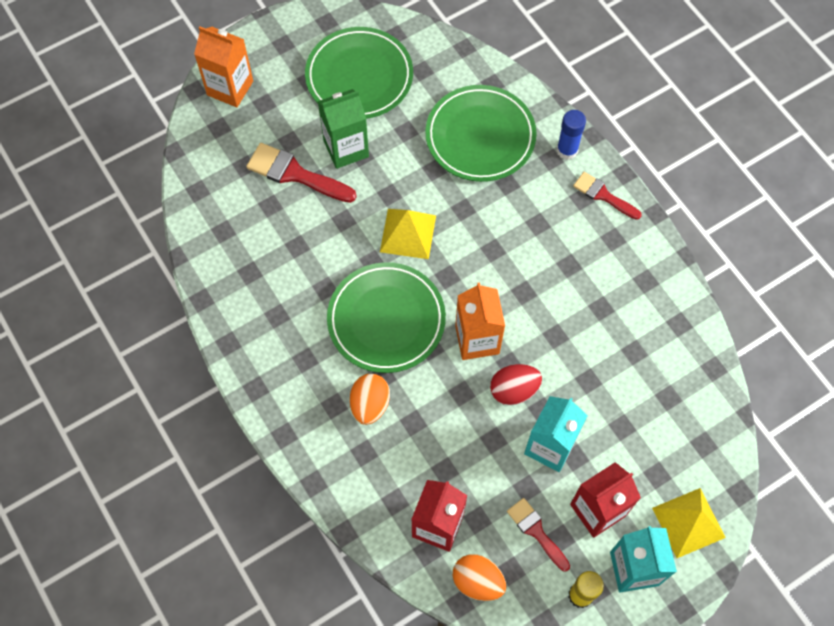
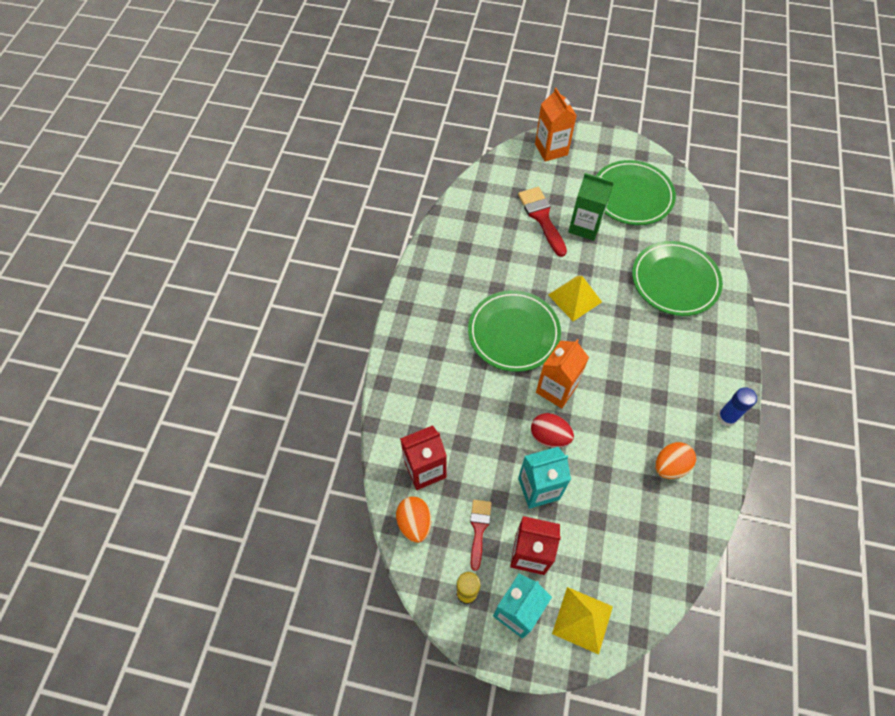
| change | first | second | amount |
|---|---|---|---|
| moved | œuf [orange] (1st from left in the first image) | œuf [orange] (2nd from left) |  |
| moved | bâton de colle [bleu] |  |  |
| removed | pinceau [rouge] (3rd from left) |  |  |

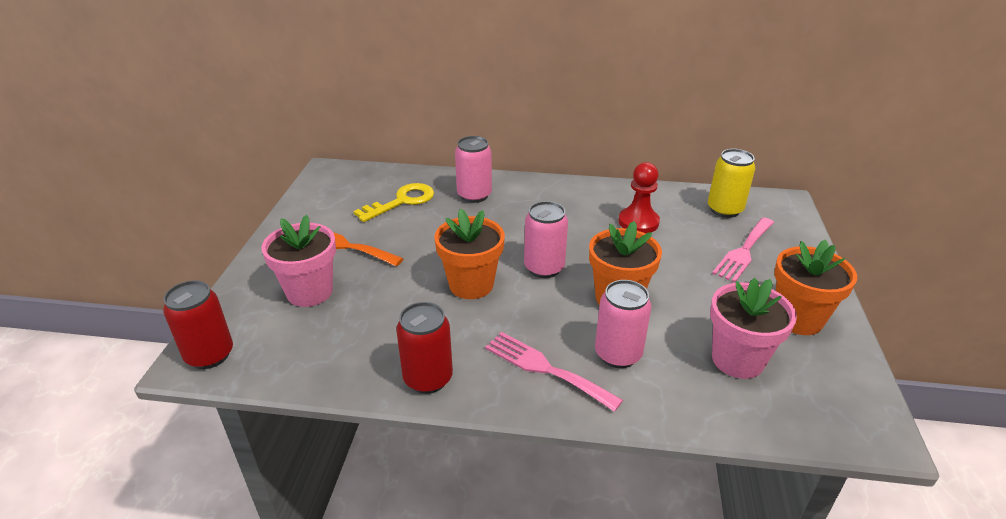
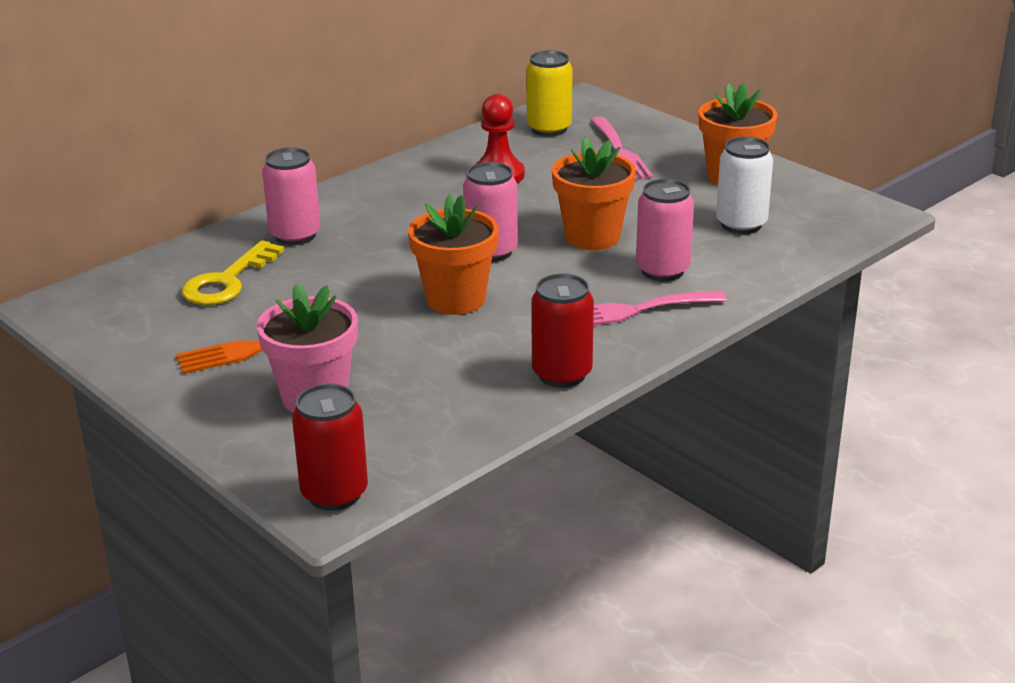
| change | first | second | amount |
|---|---|---|---|
| turned | clé [jaune] |  | 150 degrees counterclockwise |
| replaced | pot de fleurs [rose] (2nd from left) | canette [blanc] |  |

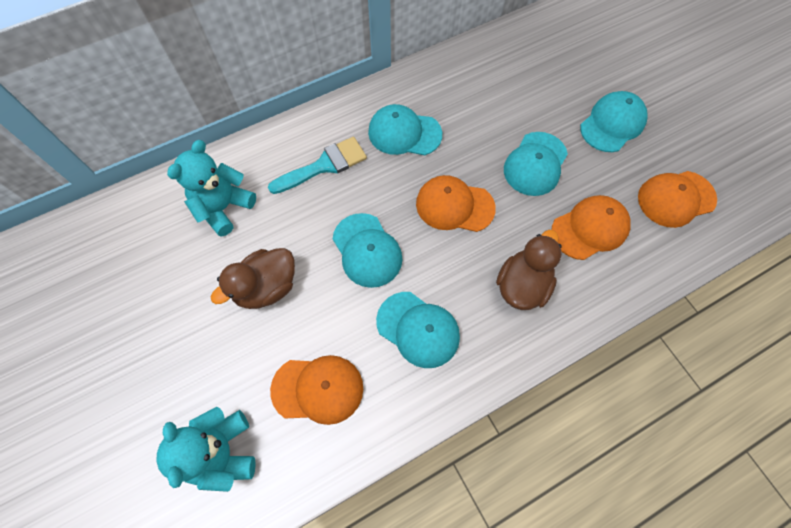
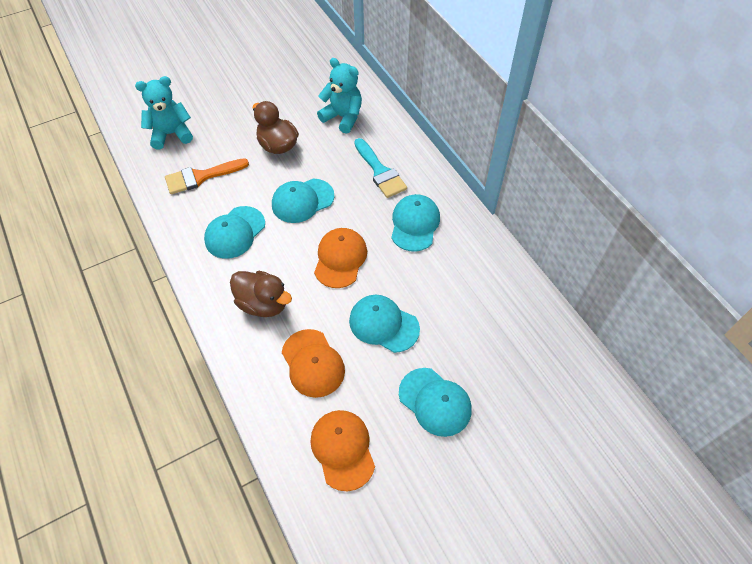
| change | first | second | amount |
|---|---|---|---|
| replaced | casquette [orange] (1st from left) | pinceau [orange] |  |

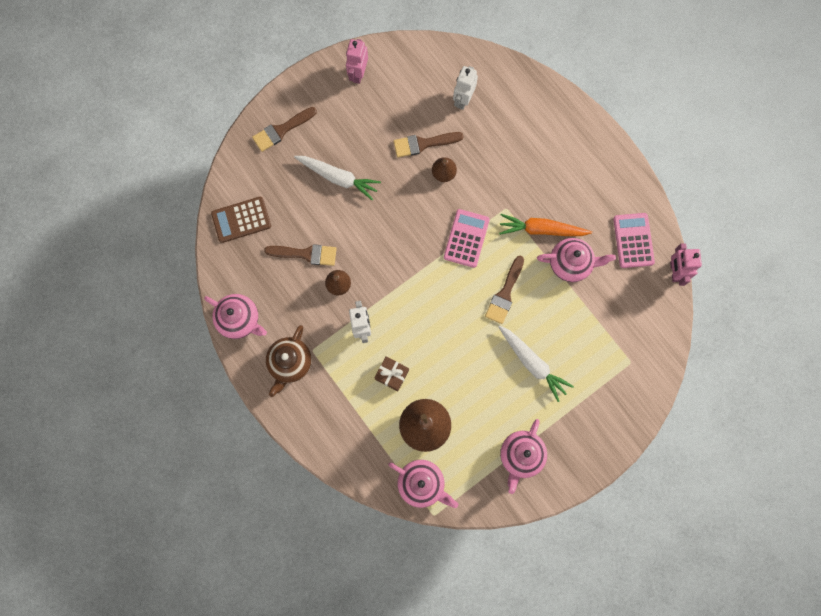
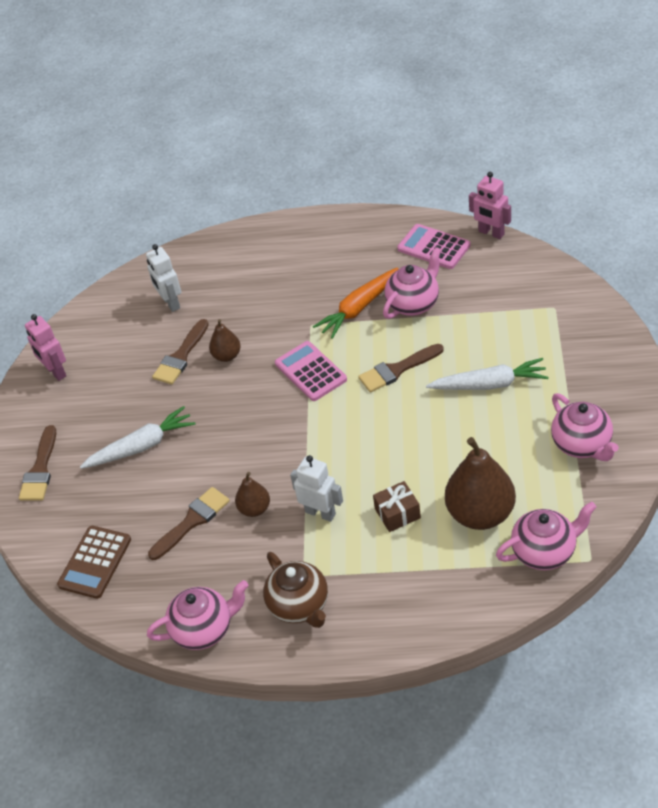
| change | first | second | amount |
|---|---|---|---|
| turned | pinceau [marron] (4th from left) |  | 90 degrees clockwise |

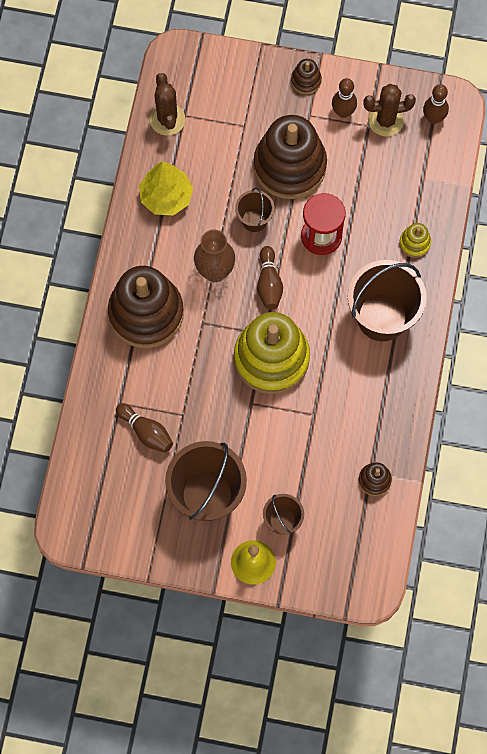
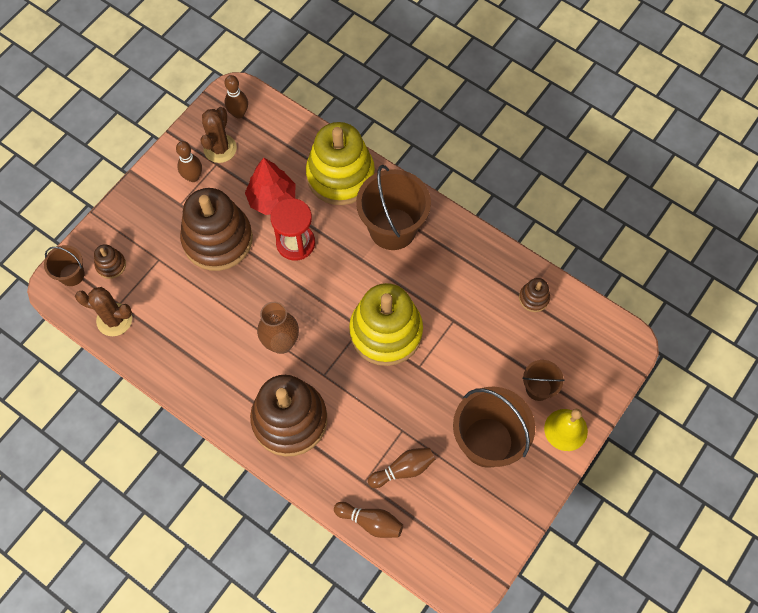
| change | first | second | amount |
|---|---|---|---|
| moved | seau [marron] (2nd from left in the first image) | seau [marron] (1st from left) |  |
| moved | jouet à empiler [marron] (3rd from left in the first image) | jouet à empiler [marron] (1st from left) |  |
| added |  | arbre [rouge] |  |
| resized | jouet à empiler [jaune] (2nd from left in the first image) | jouet à empiler [jaune] (1st from left) | x2.36 |
| moved | quille [marron] (2nd from left in the first image) | quille [marron] (3rd from left) |  |
| removed | arbre [jaune] |  |  |

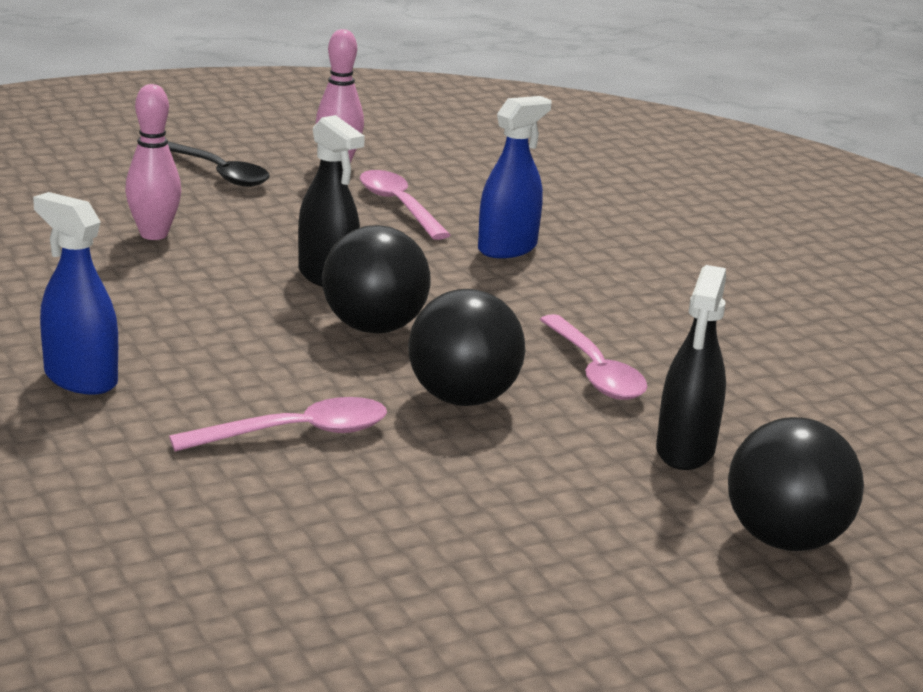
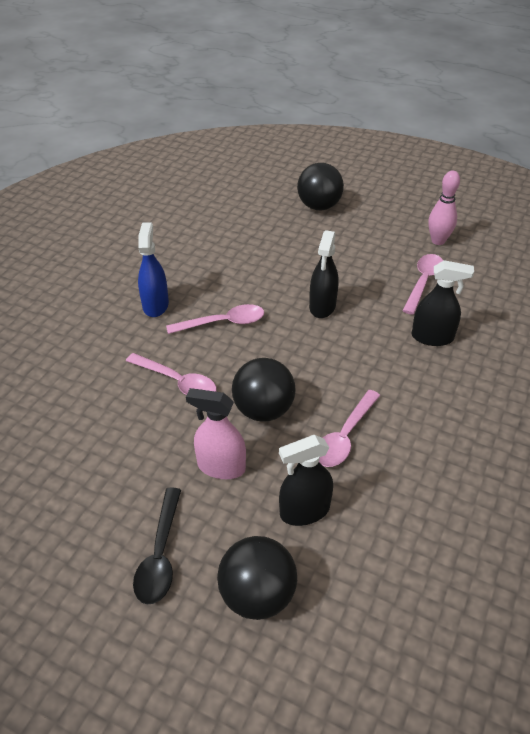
| change | first | second | amount |
|---|---|---|---|
| moved | cuillère [noir] |  |  |
| added |  | cuillère [rose] (2nd from left) |  |
| added |  | vaporisateur [rose] |  |
| moved | balle [noir] (1st from left in the first image) | balle [noir] (3rd from left) |  |
| recoloured | vaporisateur [bleu] (2nd from left) | vaporisateur [noir] (3rd from left) |  |
| removed | quille [rose] (1st from left) |  |  |

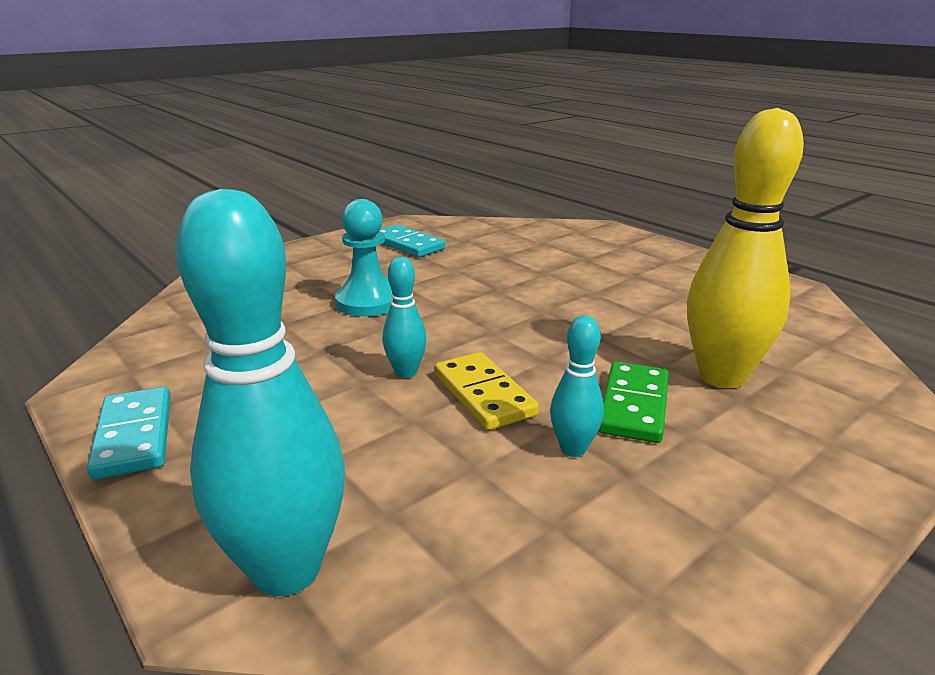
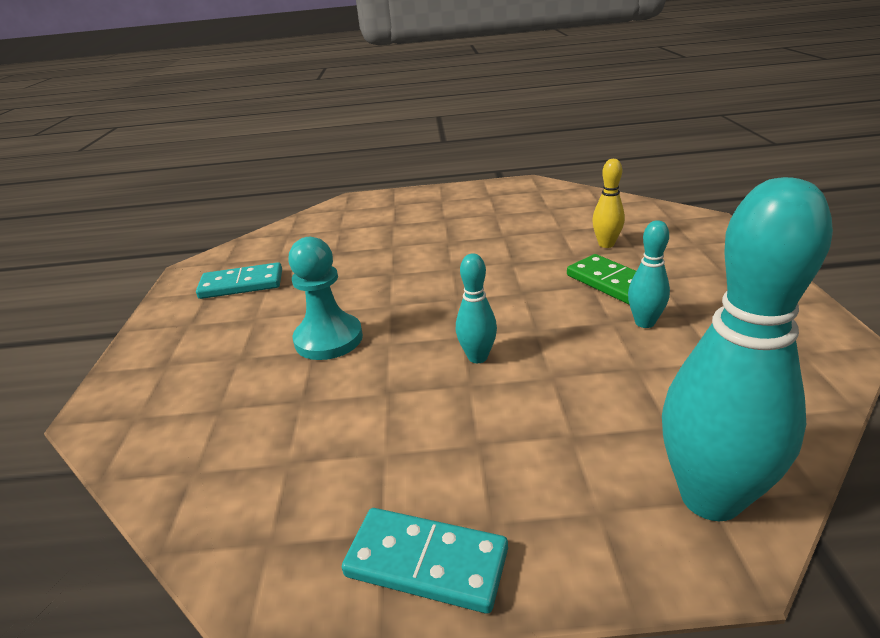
| change | first | second | amount |
|---|---|---|---|
| resized | quille [jaune] |  | x0.48 |
| removed | domino [jaune] |  |  |

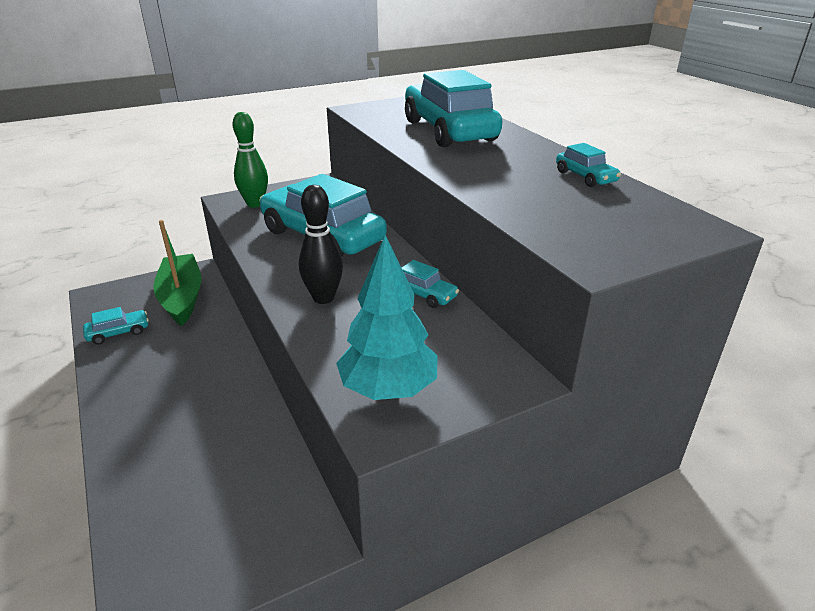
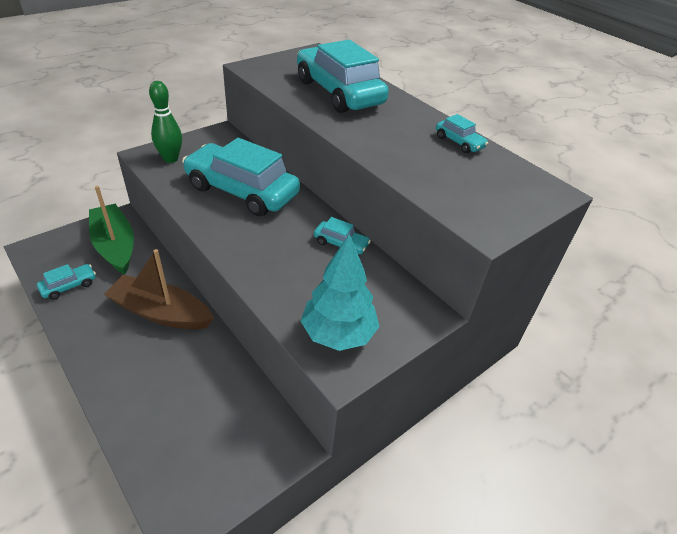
| change | first | second | amount |
|---|---|---|---|
| added |  | bateau [marron] |  |
| removed | quille [noir] |  |  |

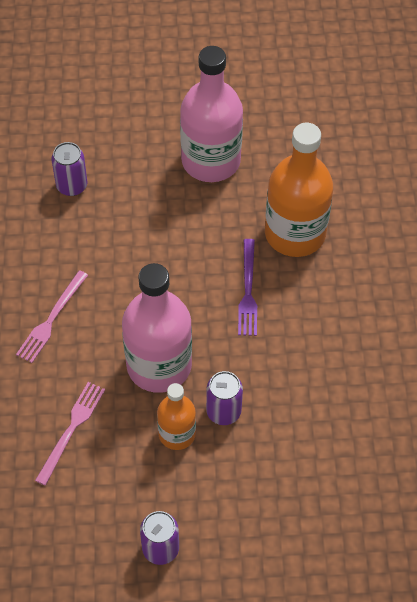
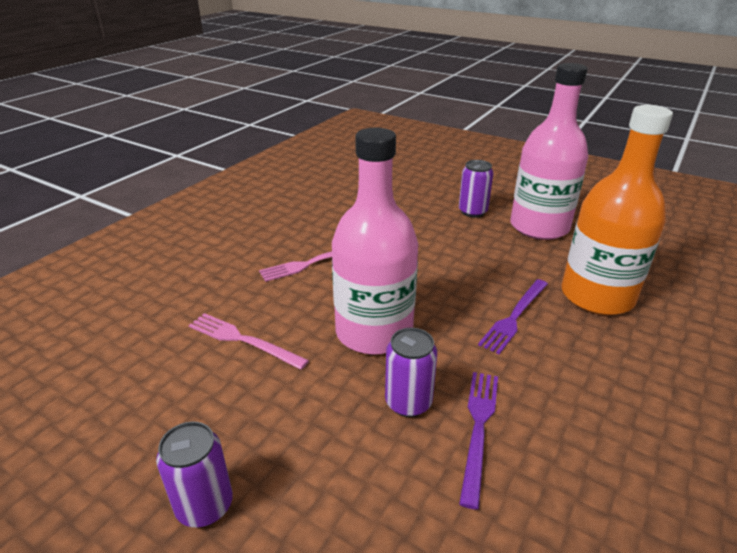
| change | first | second | amount |
|---|---|---|---|
| turned | fourchette [rose] (2nd from left in the first image) | fourchette [rose] (1st from left) | 120 degrees counterclockwise |
| moved | canette [violet] (1st from left in the first image) | canette [violet] (3rd from left) |  |
| added |  | fourchette [violet] (1st from left) |  |
| removed | bouteille [orange] (1st from left) |  |  |

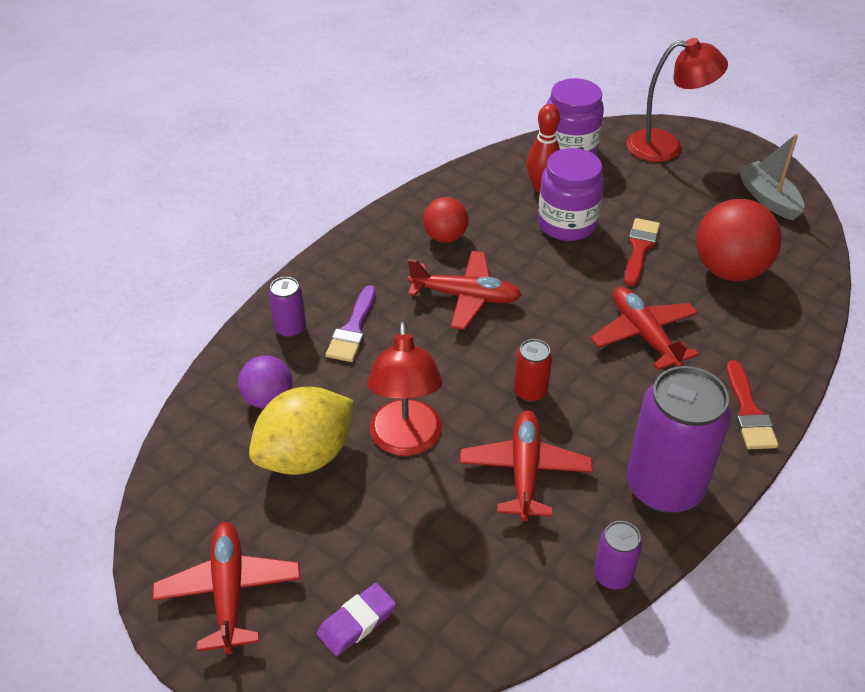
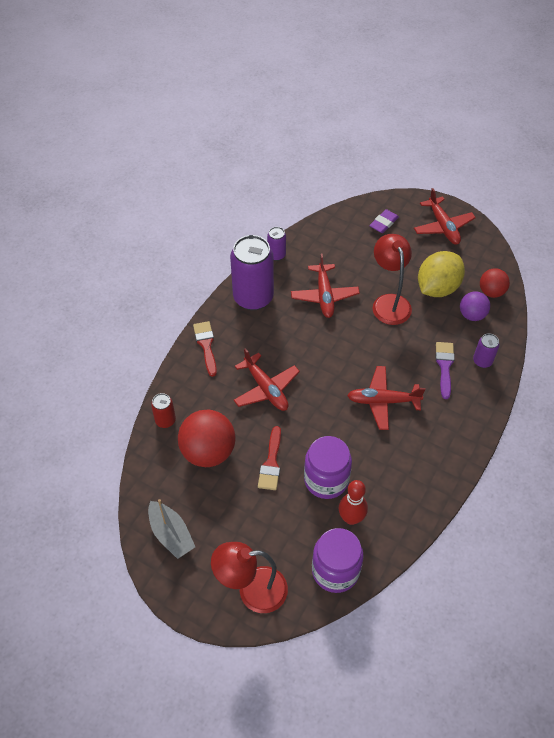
| change | first | second | amount |
|---|---|---|---|
| moved | canette [rouge] |  |  |
| moved | balle [rouge] (1st from left in the first image) | balle [rouge] (2nd from left) |  |

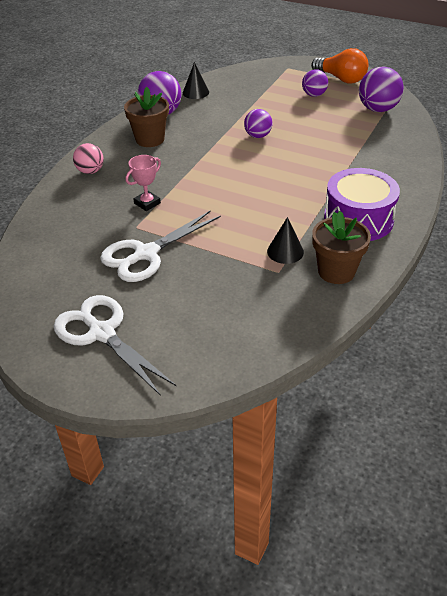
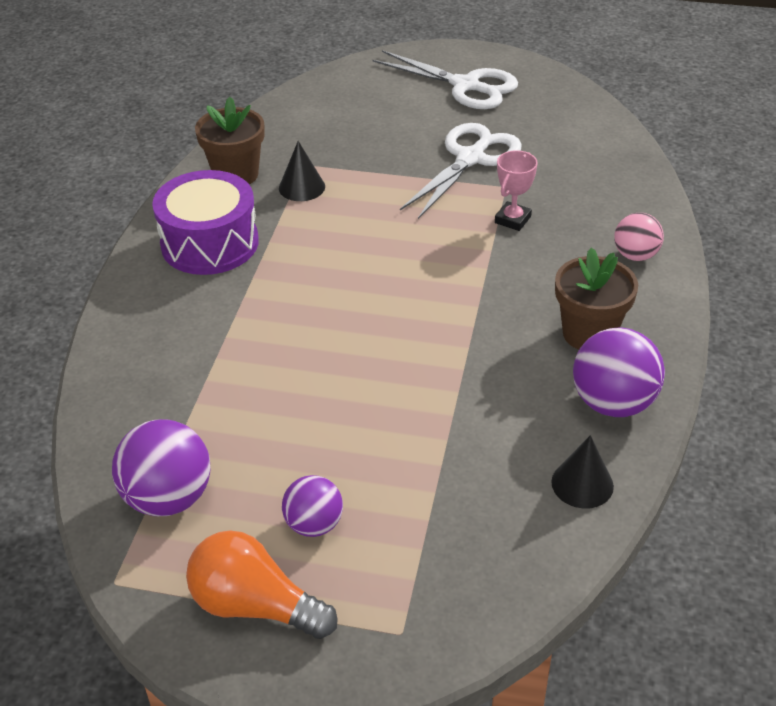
| change | first | second | amount |
|---|---|---|---|
| removed | balle [violet] (2nd from left) |  |  |

